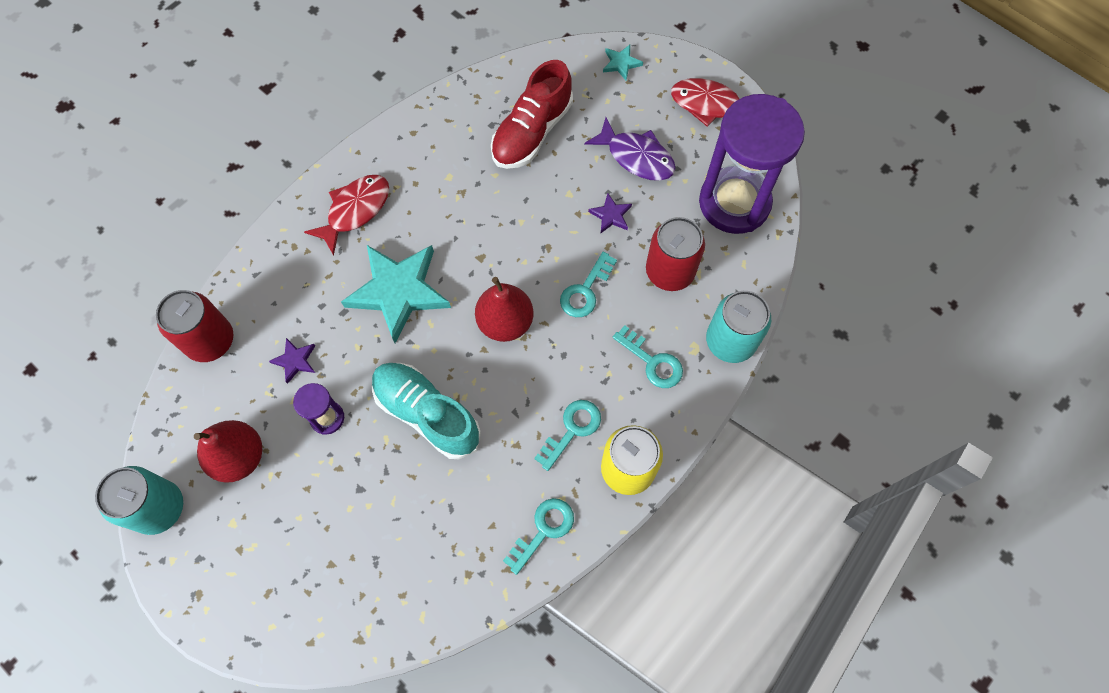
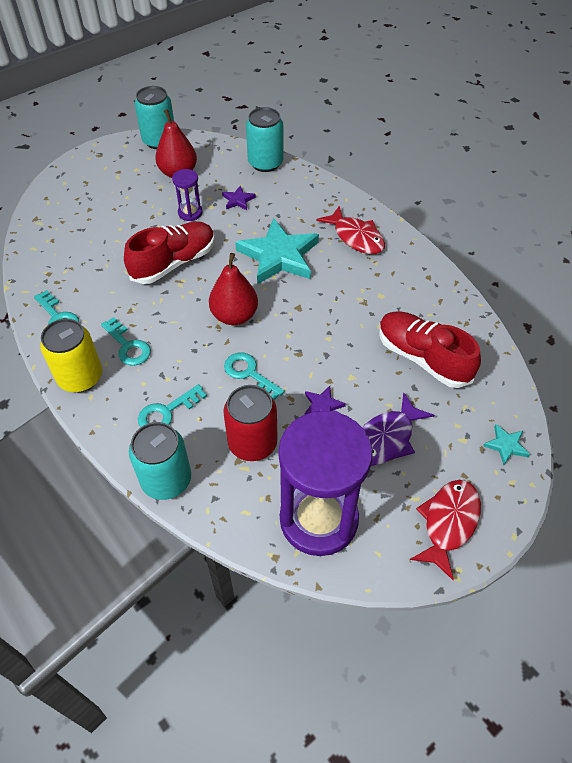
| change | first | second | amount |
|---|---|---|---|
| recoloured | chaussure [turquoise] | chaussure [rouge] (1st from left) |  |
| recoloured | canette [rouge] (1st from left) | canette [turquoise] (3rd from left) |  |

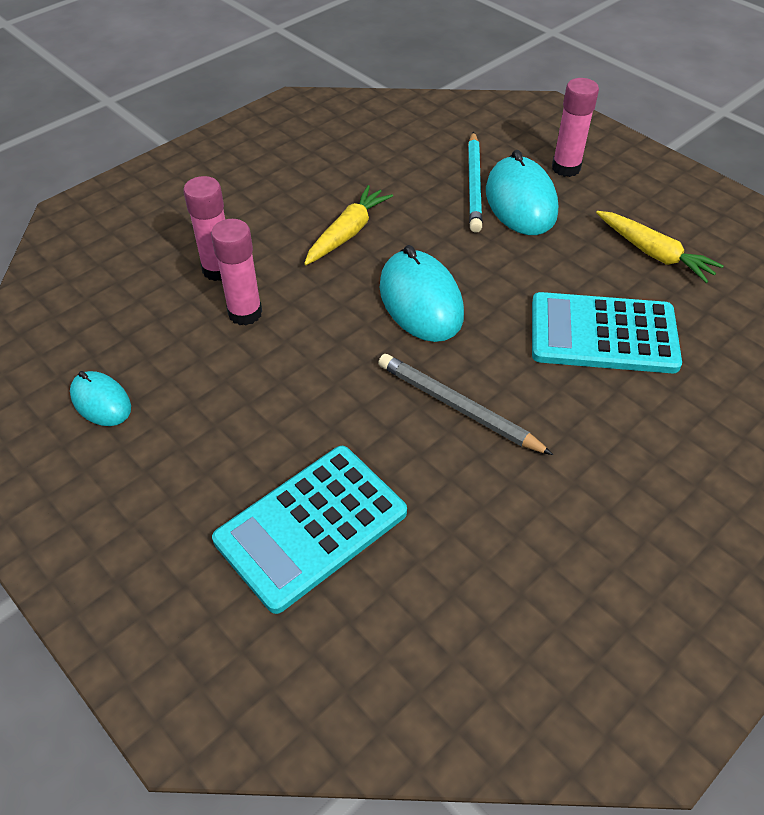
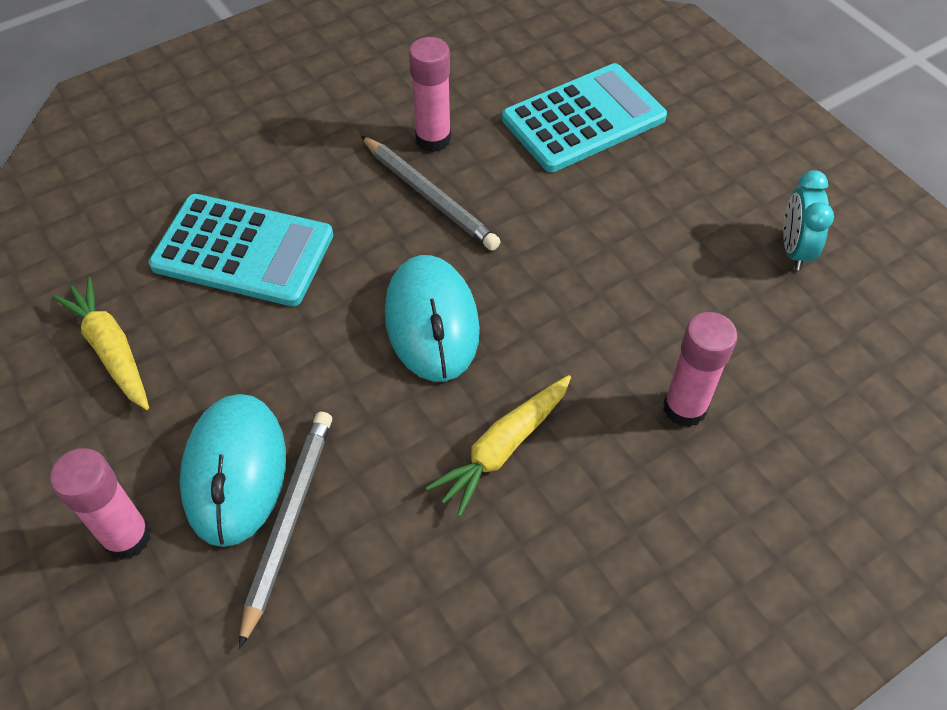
| change | first | second | amount |
|---|---|---|---|
| recoloured | crayon [turquoise] | crayon [gris] (1st from left) |  |
| moved | bâton de colle [rose] (2nd from left) |  |  |
| replaced | souris [turquoise] (1st from left) | réveil [turquoise] |  |

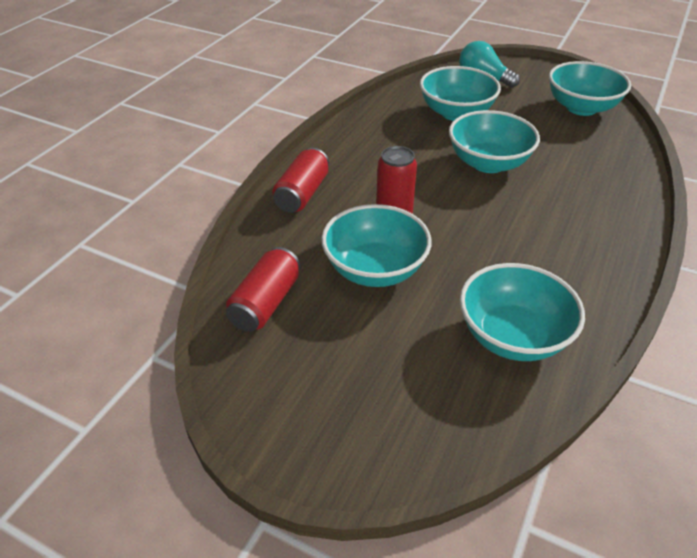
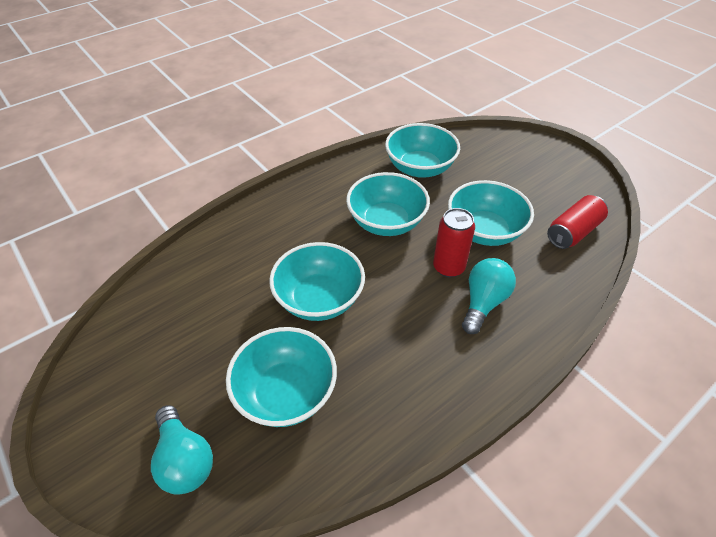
| change | first | second | amount |
|---|---|---|---|
| moved | bol [turquoise] (5th from left in the first image) | bol [turquoise] (3rd from left) |  |
| added |  | ampoule [turquoise] (2nd from left) |  |
| removed | canette [rouge] (2nd from left) |  |  |

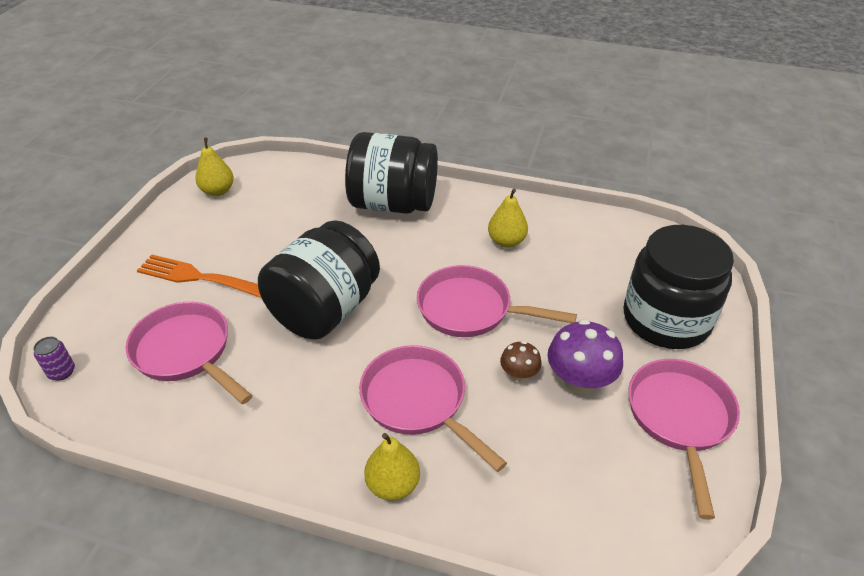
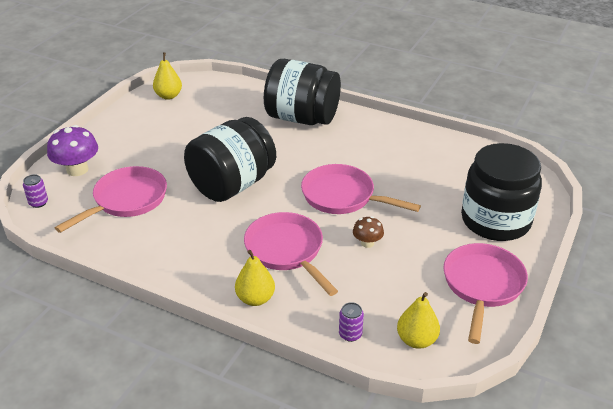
| change | first | second | amount |
|---|---|---|---|
| moved | champignon [violet] |  |  |
| turned | poêle [rose] (1st from left) |  | 75 degrees clockwise |
| added |  | canette [violet] (2nd from left) |  |
| moved | poire [jaune] (3rd from left) |  |  |
| removed | fourchette [orange] |  |  |

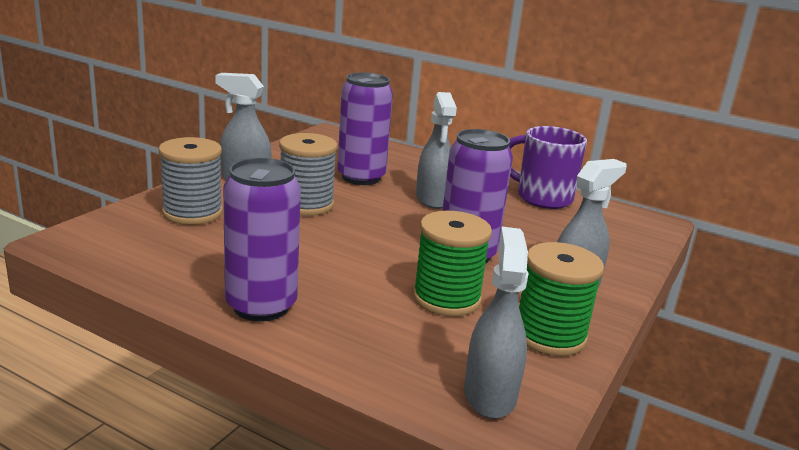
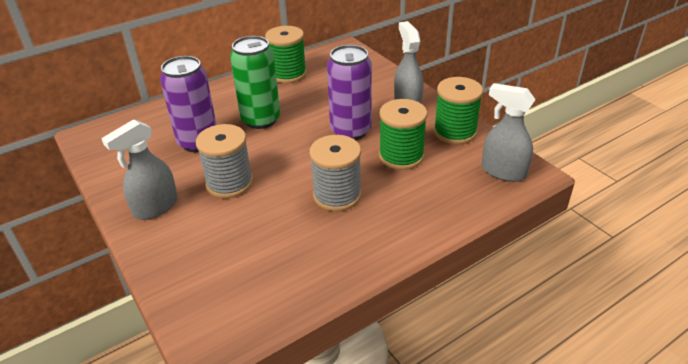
| change | first | second | amount |
|---|---|---|---|
| replaced | vaporisateur [gris] (2nd from left) | canette [vert] |  |
| replaced | tasse [violet] | bobine [vert] (1st from left) |  |
| moved | bobine [gris] (1st from left in the first image) | bobine [gris] (2nd from left) |  |
| removed | canette [violet] (1st from left) |  |  |

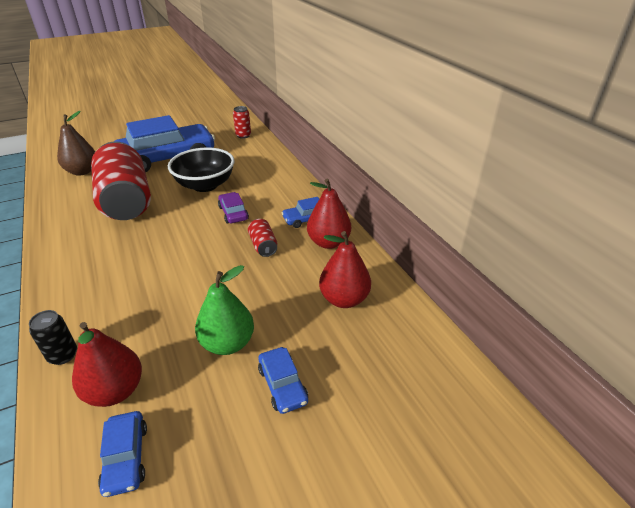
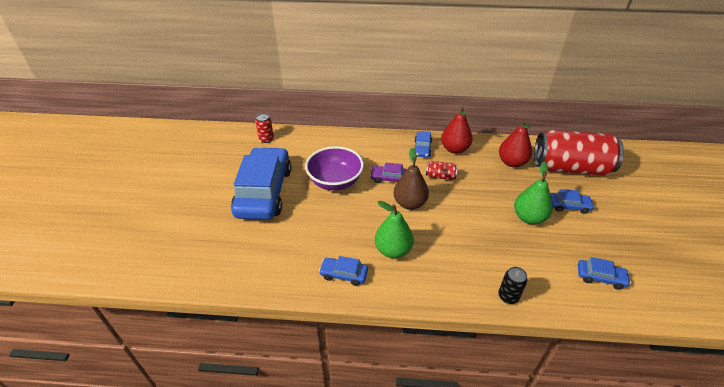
| change | first | second | amount |
|---|---|---|---|
| recoloured | bol [noir] | bol [violet] |  |
| added |  | voiture [bleu] (2nd from left) |  |
| added |  | poire [vert] (1st from left) |  |
| moved | poire [marron] |  |  |
| moved | canette [rouge] (1st from left in the first image) | canette [rouge] (3rd from left) |  |
| removed | poire [rouge] (1st from left) |  |  |

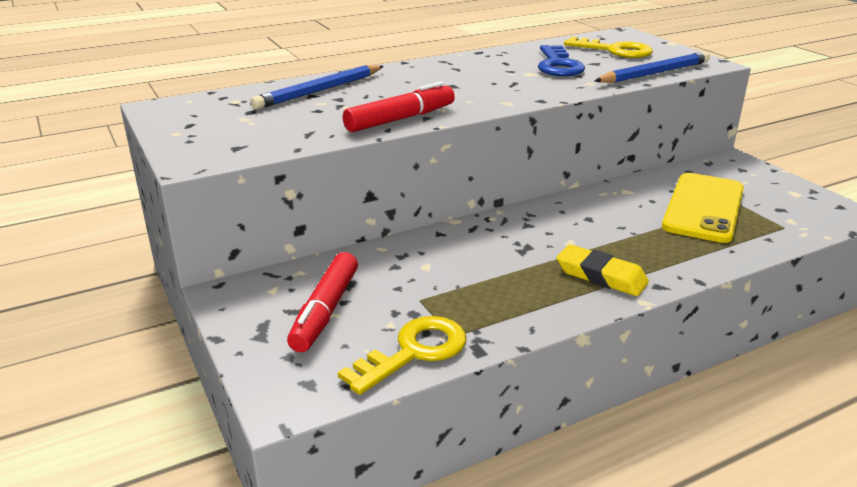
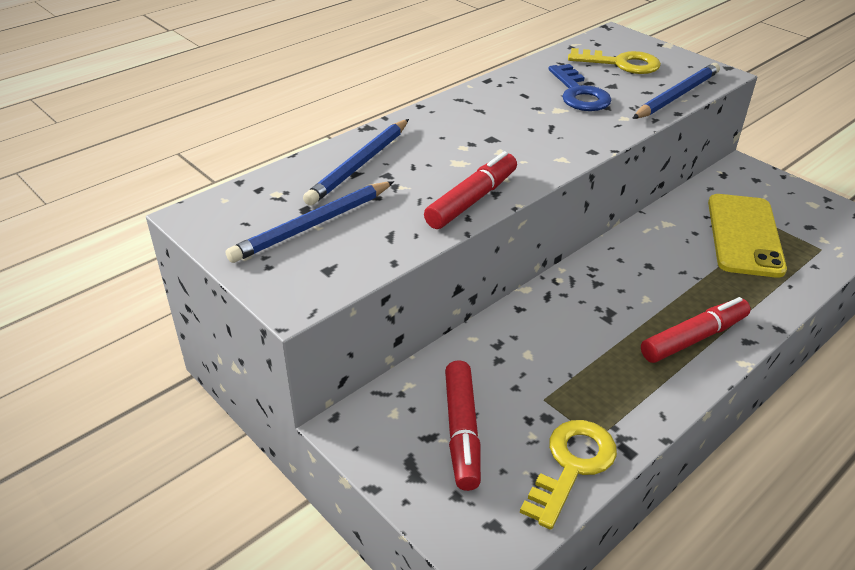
| change | first | second | amount |
|---|---|---|---|
| added |  | crayon [bleu] (1st from left) |  |
| replaced | gomme [jaune] | feutre [rouge] (3rd from left) |  |

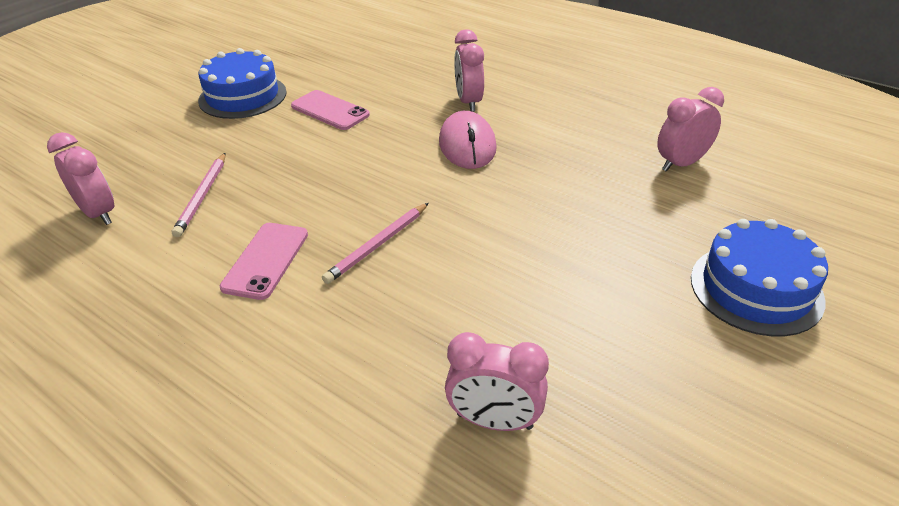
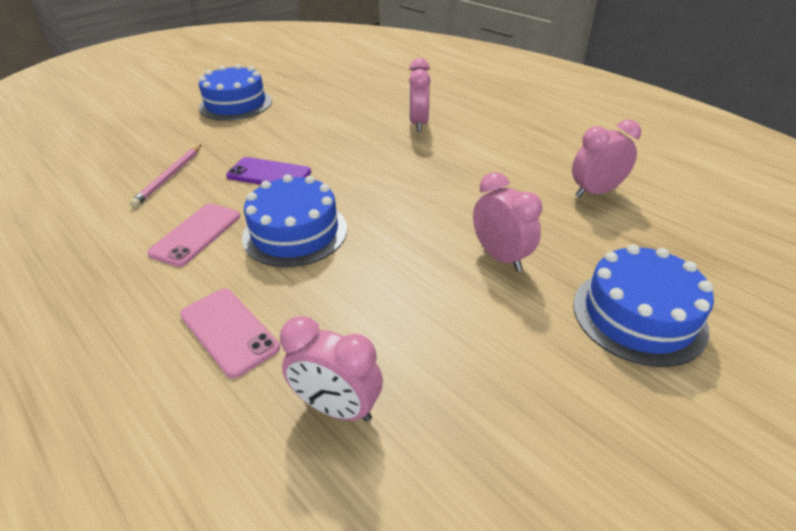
| change | first | second | amount |
|---|---|---|---|
| moved | téléphone [rose] (2nd from left) |  |  |
| added |  | téléphone [violet] |  |
| replaced | crayon [rose] (2nd from left) | gâteau [bleu] (2nd from left) |  |
| moved | réveil [rose] (1st from left in the first image) | réveil [rose] (3rd from left) |  |
| removed | souris [rose] |  |  |

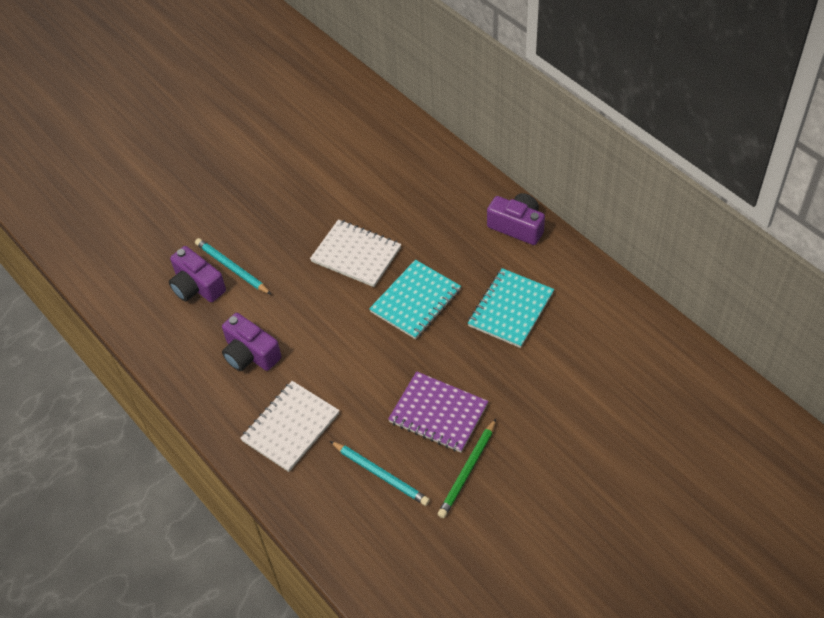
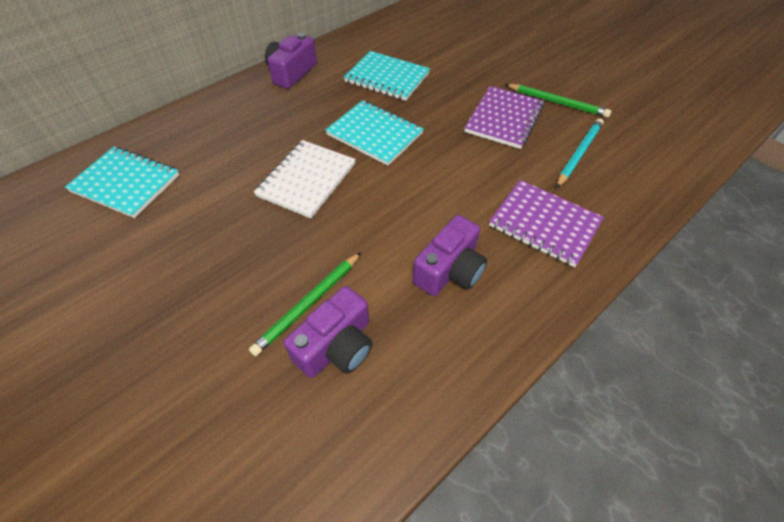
| change | first | second | amount |
|---|---|---|---|
| added |  | carnet [turquoise] (1st from left) |  |
| recoloured | crayon [turquoise] (1st from left) | crayon [vert] (1st from left) |  |
| recoloured | carnet [blanc] (1st from left) | carnet [violet] (2nd from left) |  |

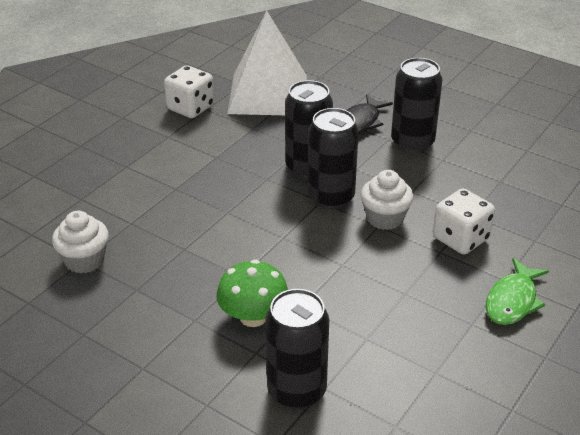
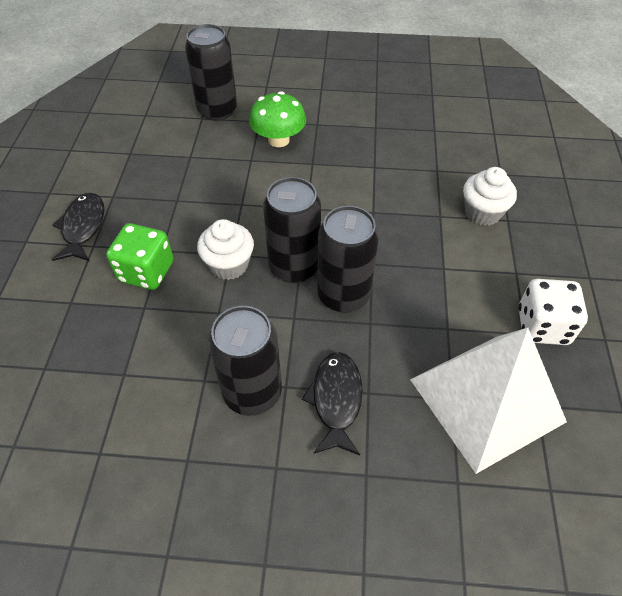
| change | first | second | amount |
|---|---|---|---|
| recoloured | poisson [vert] | poisson [noir] (1st from left) |  |
| recoloured | dé [blanc] (2nd from left) | dé [vert] |  |
| moved | muffin [blanc] (1st from left in the first image) | muffin [blanc] (2nd from left) |  |

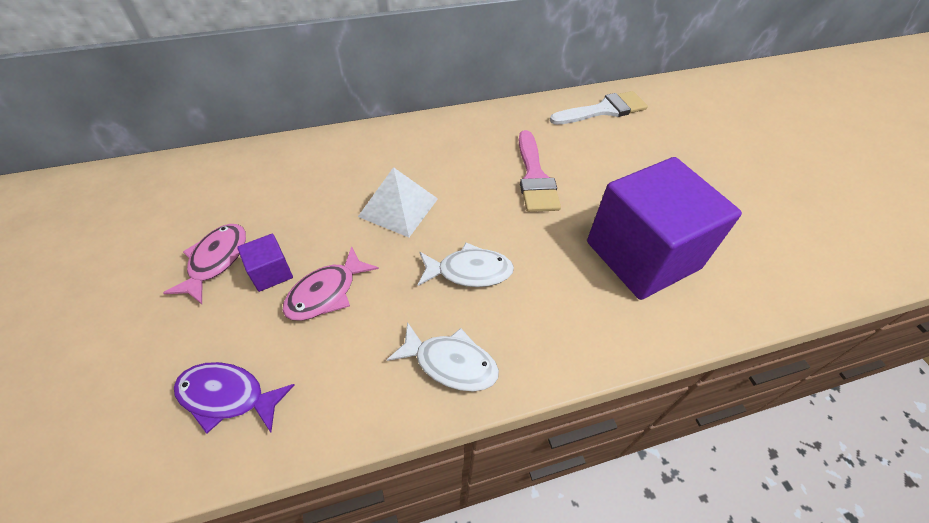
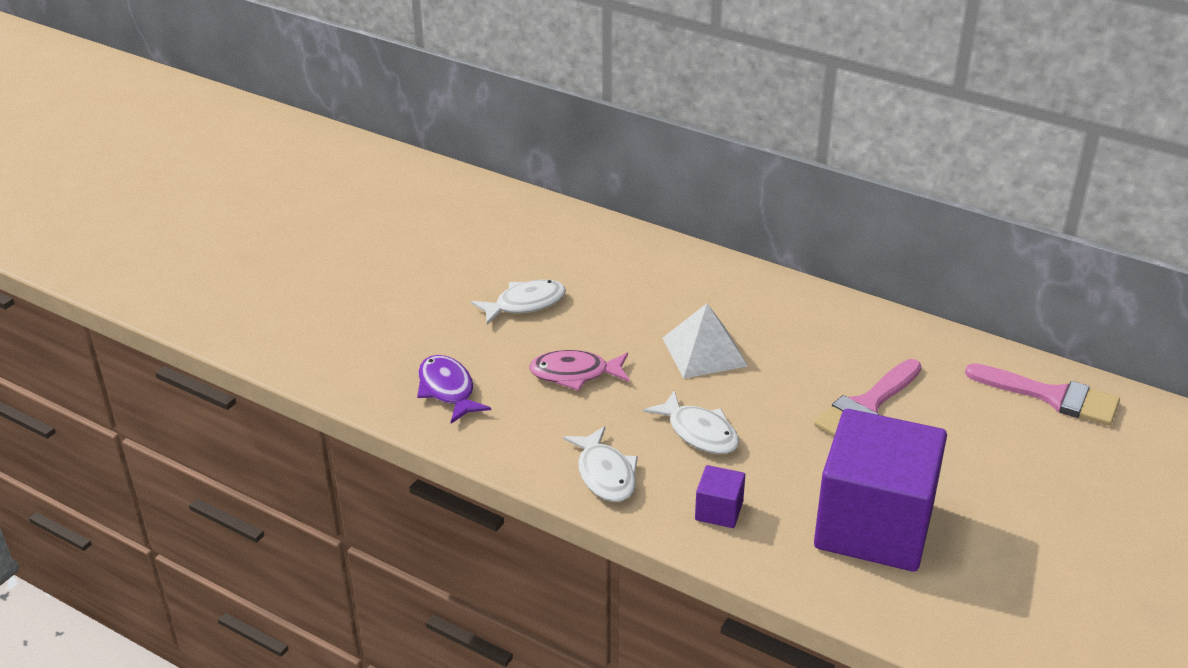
| change | first | second | amount |
|---|---|---|---|
| recoloured | poisson [rose] (1st from left) | poisson [blanc] (1st from left) |  |
| moved | cube [violet] (1st from left) |  |  |
| recoloured | pinceau [blanc] | pinceau [rose] (2nd from left) |  |

